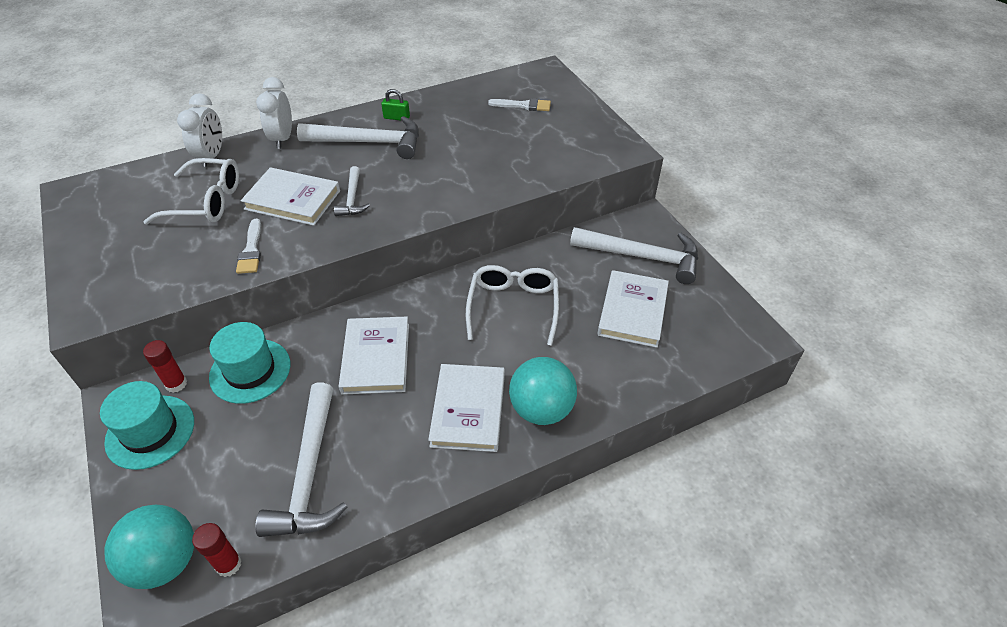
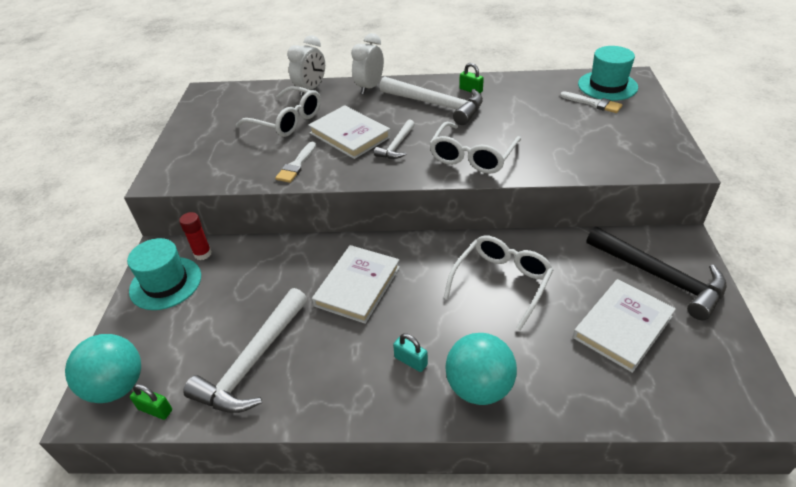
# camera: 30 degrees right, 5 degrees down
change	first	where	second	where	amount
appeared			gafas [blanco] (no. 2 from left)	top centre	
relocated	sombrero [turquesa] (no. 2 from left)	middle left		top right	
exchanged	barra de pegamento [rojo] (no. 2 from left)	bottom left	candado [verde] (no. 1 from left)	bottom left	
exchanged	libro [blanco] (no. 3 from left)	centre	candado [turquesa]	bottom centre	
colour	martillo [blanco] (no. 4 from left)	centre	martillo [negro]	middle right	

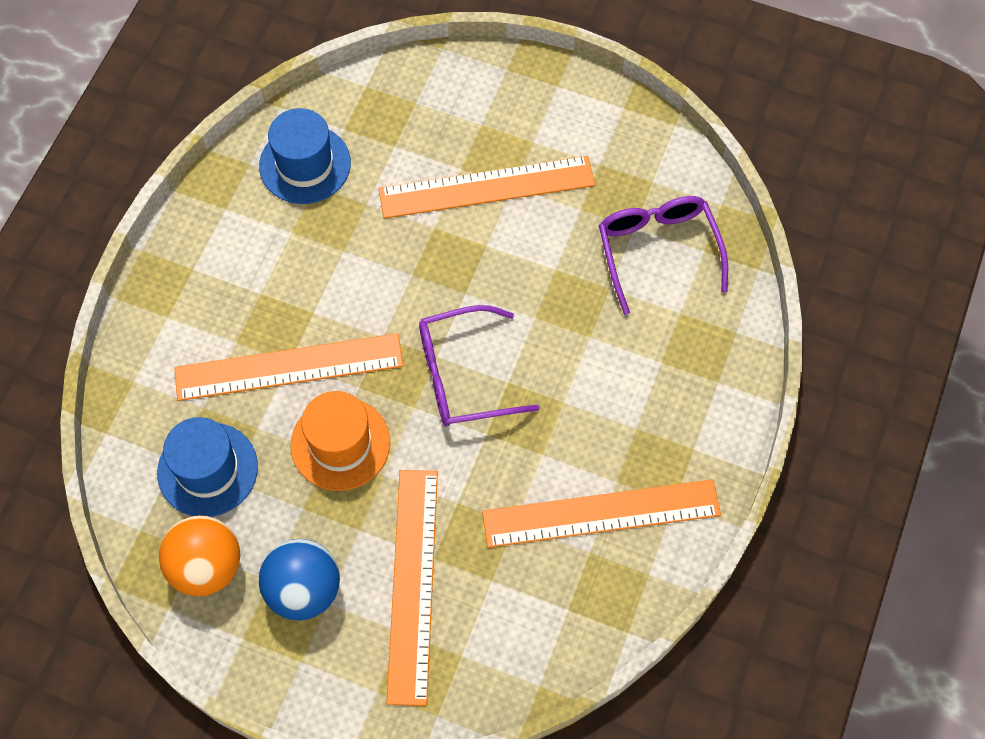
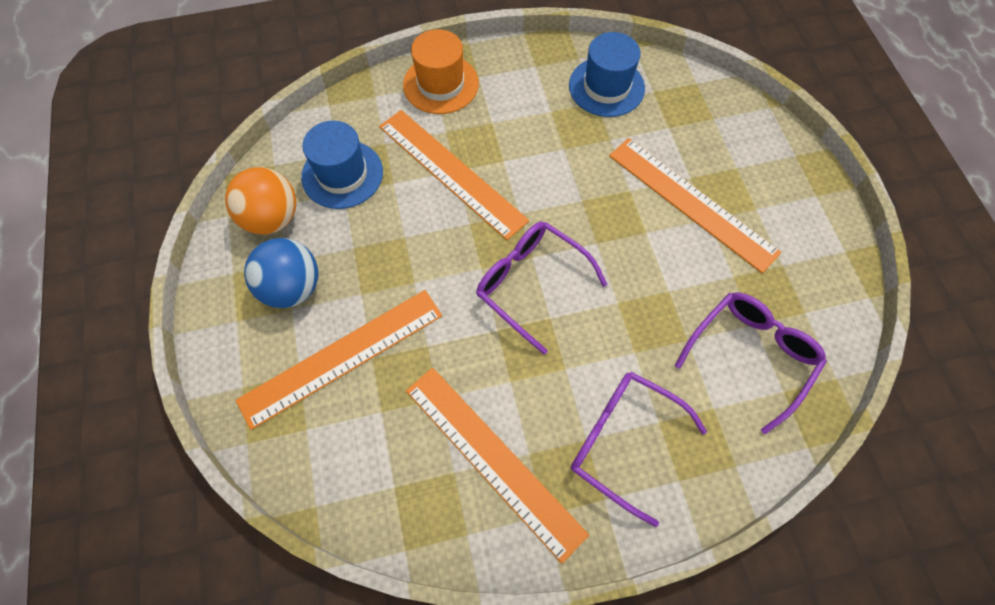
# camera: 55 degrees right, 0 degrees up
change	first	where	second	where	amount
appeared			gafas [morado] (no. 2 from left)	bottom centre	
relocated	sombrero [naranja]	centre		top centre	

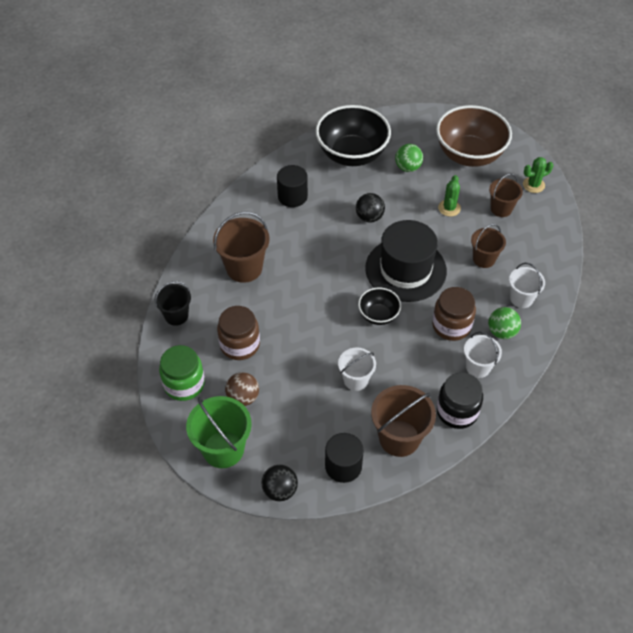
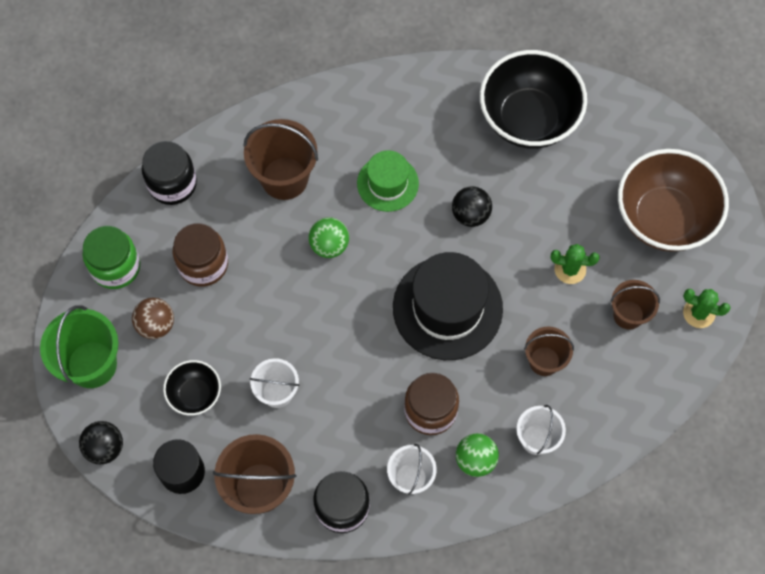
# camera: 40 degrees right, 15 degrees up
change	first	where	second	where	amount
missing	cilindro [negro] (no. 1 from left)	top centre			
appeared			sombrero [verde]	top centre	
relocated	cuenco [negro] (no. 2 from left in the first image)	centre	cuenco [negro] (no. 1 from left)	bottom left	
relocated	pelota [verde] (no. 1 from left)	top centre		centre	
exchanged	balde [negro]	middle left	tarro [negro] (no. 1 from left)	top left	
spun	cactus [verde] (no. 1 from left)	top right		middle right	45 degrees clockwise

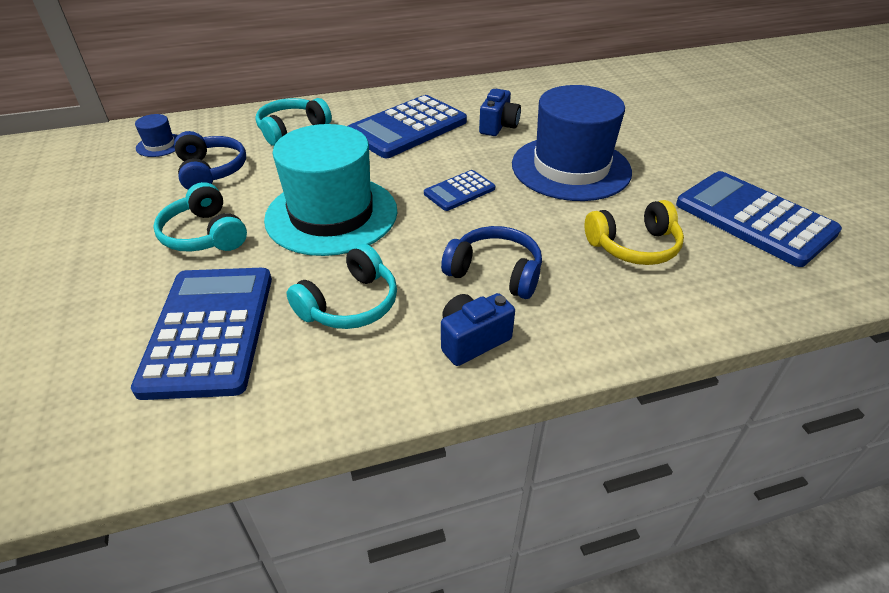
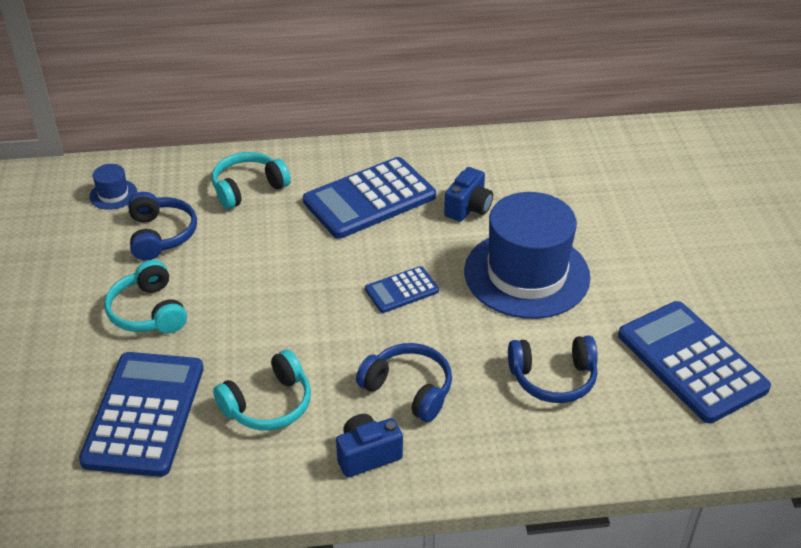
# camera: 10 degrees right, 0 degrees up
change	first	where	second	where	amount
missing	sombrero [turquesa]	top centre			
colour	auriculares [amarillo]	middle right	auriculares [azul] (no. 3 from left)	bottom right	

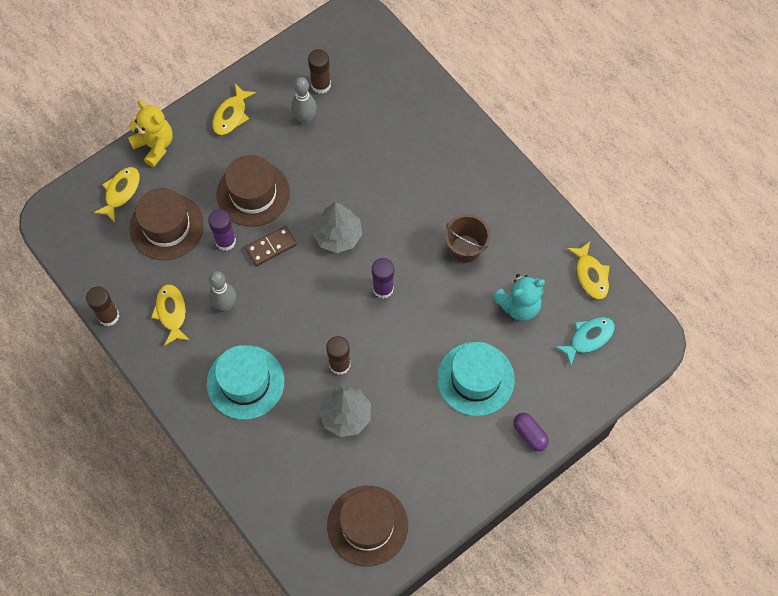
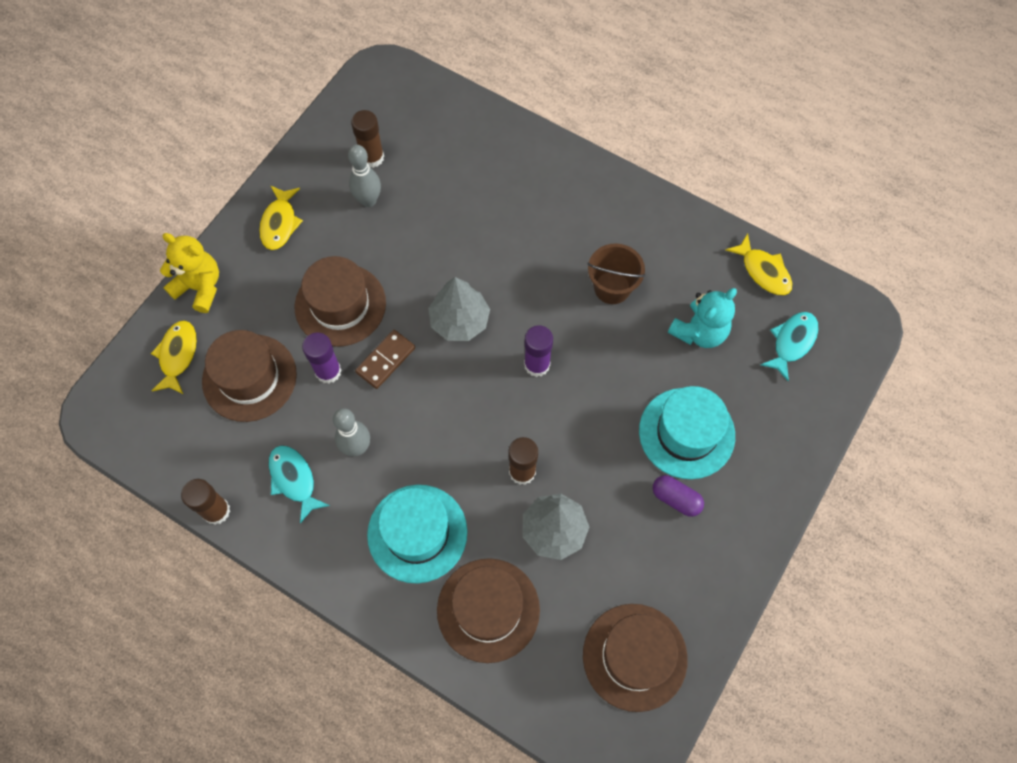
# camera: 20 degrees left, 0 degrees up
change	first	where	second	where	amount
appeared			sombrero [marrón] (no. 3 from left)	bottom centre	
relocated	cápsula [morado]	bottom right		middle right	
colour	pez [amarillo] (no. 2 from left)	middle left	pez [turquesa] (no. 1 from left)	middle left	

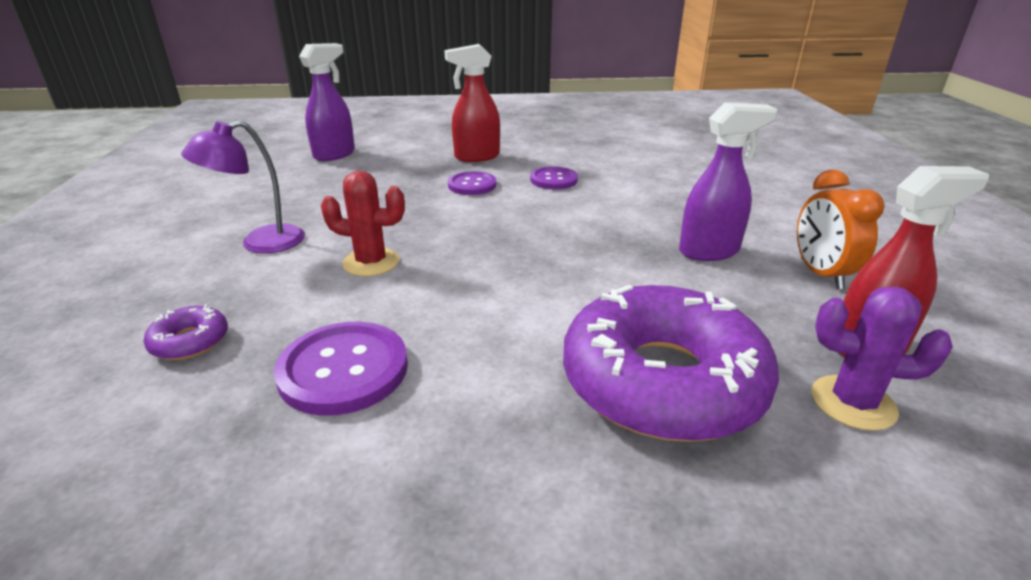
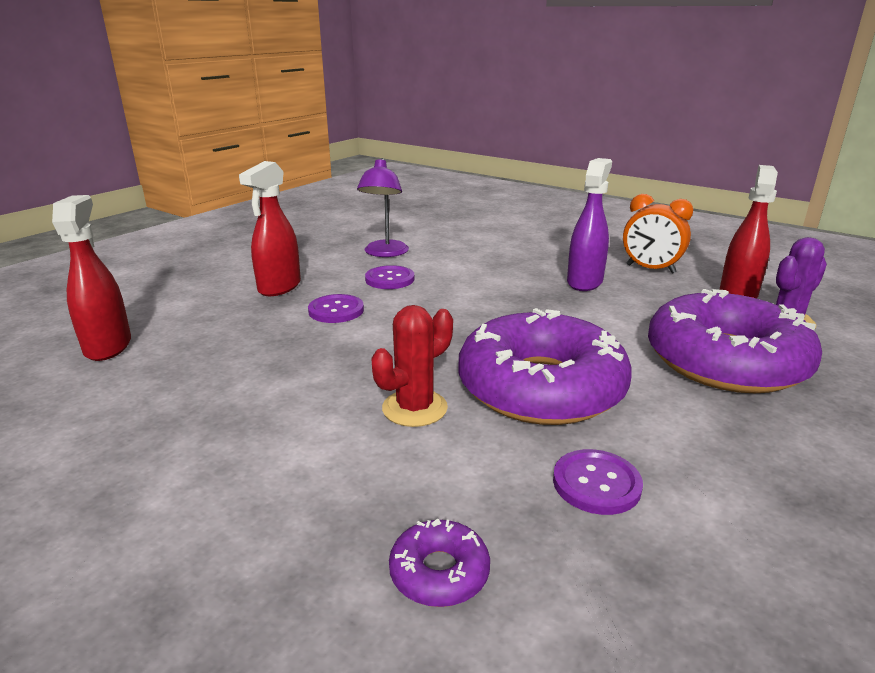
# camera: 50 degrees left, 5 degrees down
change	first	where	second	where	amount
appeared			rosquilla [morado] (no. 2 from left)	centre	
relocated	lámpara [morado]	top left		top centre	
colour	pulverizador [morado] (no. 1 from left)	top left	pulverizador [rojo] (no. 1 from left)	middle left	
size	botón [morado] (no. 1 from left in the first image)	middle left	botón [morado] (no. 3 from left)	bottom right	x0.64

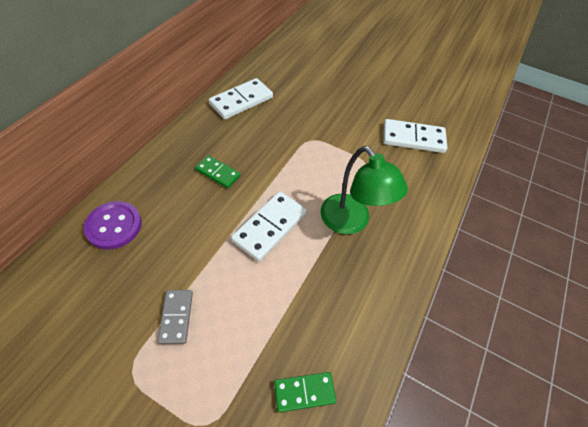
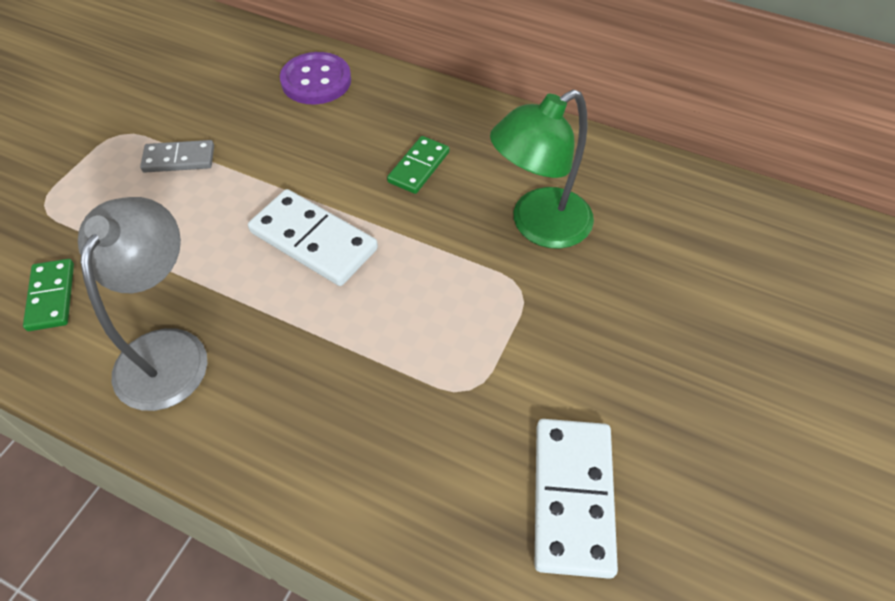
# camera: 90 degrees right, 0 degrees up
change	first	where	second	where	amount
missing	ficha de dominó [blanco] (no. 1 from left)	top centre			
appeared			lámpara [gris]	middle left	
relocated	lámpara [verde]	centre		top centre	

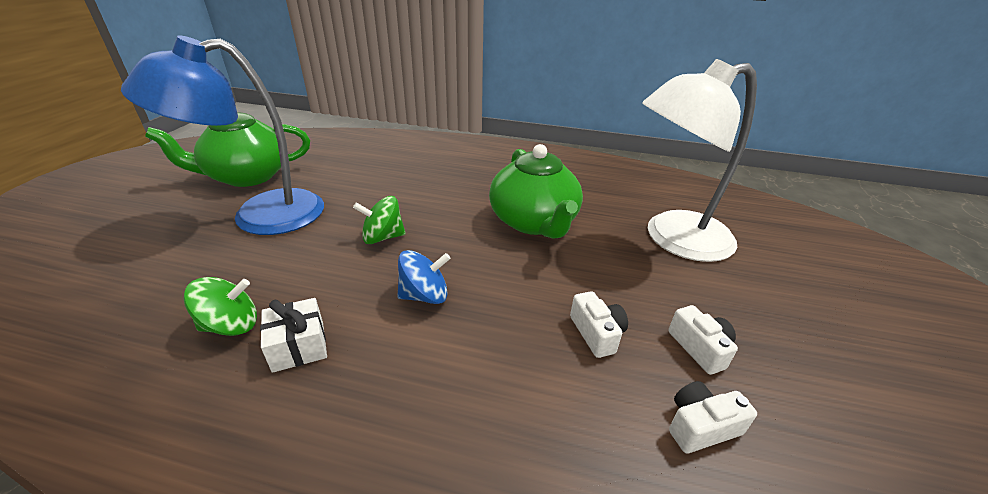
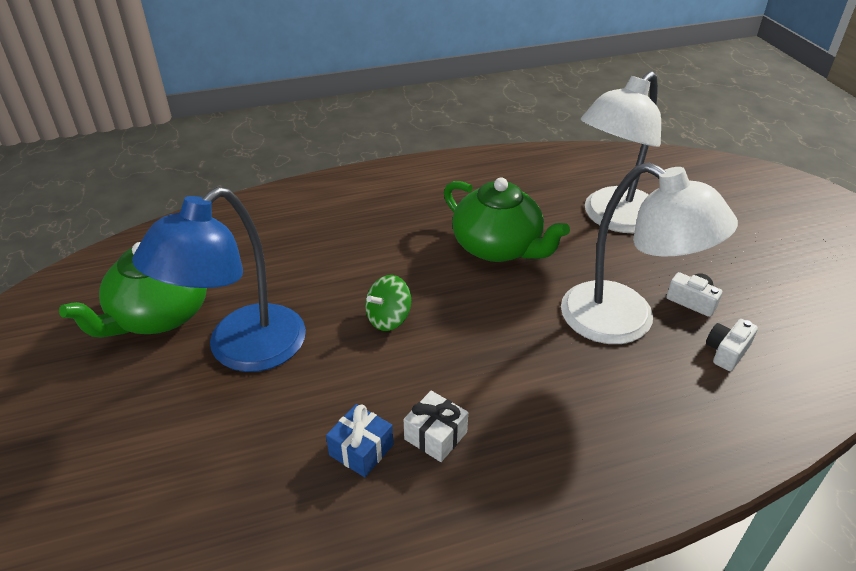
# camera: 30 degrees left, 5 degrees up
change	first	where	second	where	amount
missing	peonza [azul]	centre			
exchanged	peonza [verde] (no. 1 from left)	middle left	regalo [azul]	bottom centre	
exchanged	cámara [blanco] (no. 1 from left)	centre	lámpara [blanco] (no. 2 from left)	middle right	

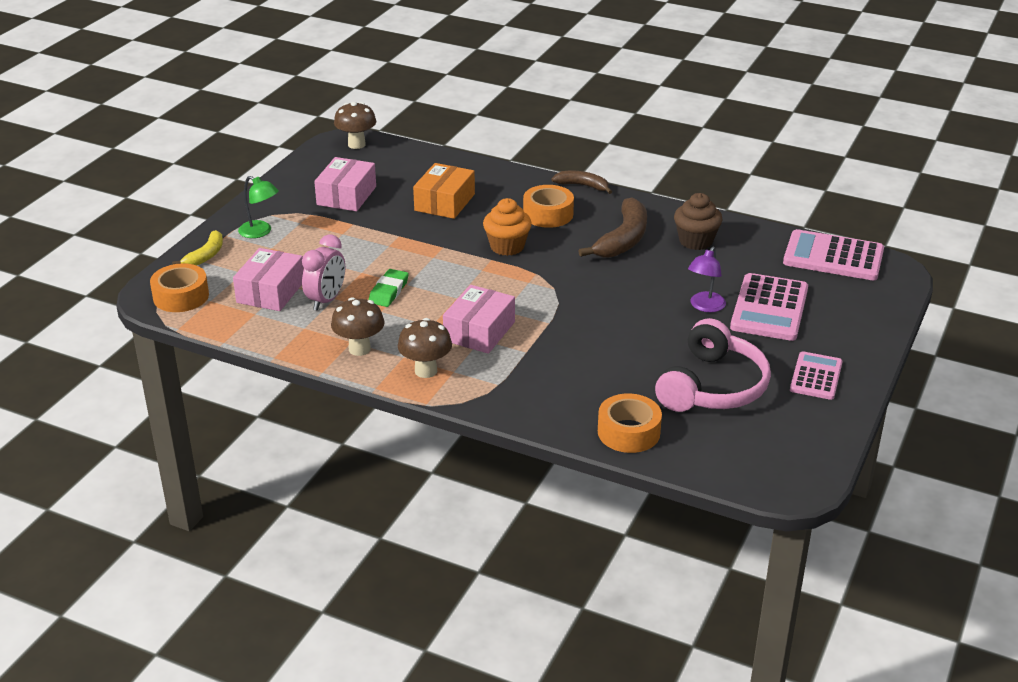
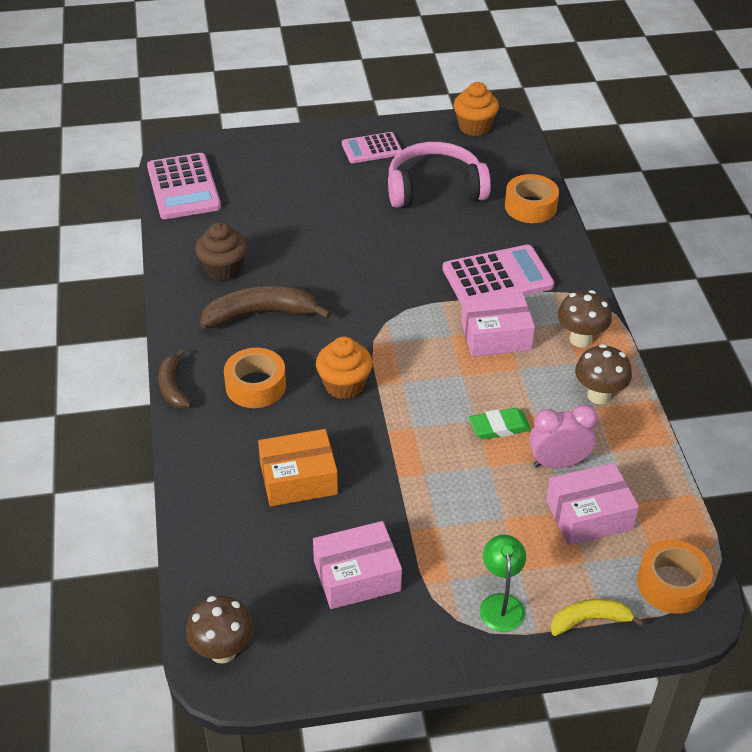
# camera: 125 degrees left, 10 degrees up
change	first	where	second	where	amount
missing	lámpara [morado]	middle right			
appeared			magdalena [naranja] (no. 2 from left)	top centre	
relocated	calculadora [rosa] (no. 1 from left in the first image)	middle right	calculadora [rosa] (no. 3 from left)	centre	

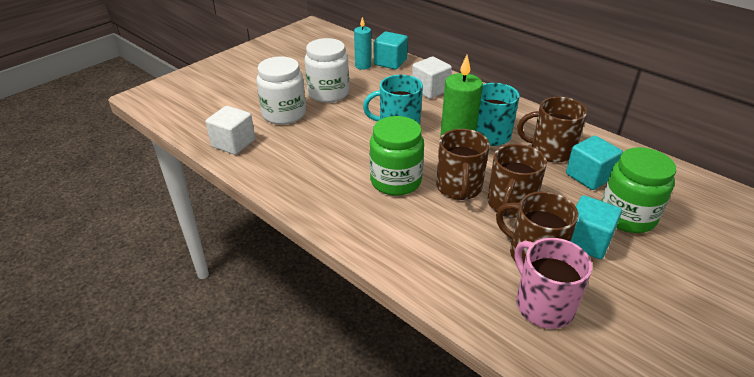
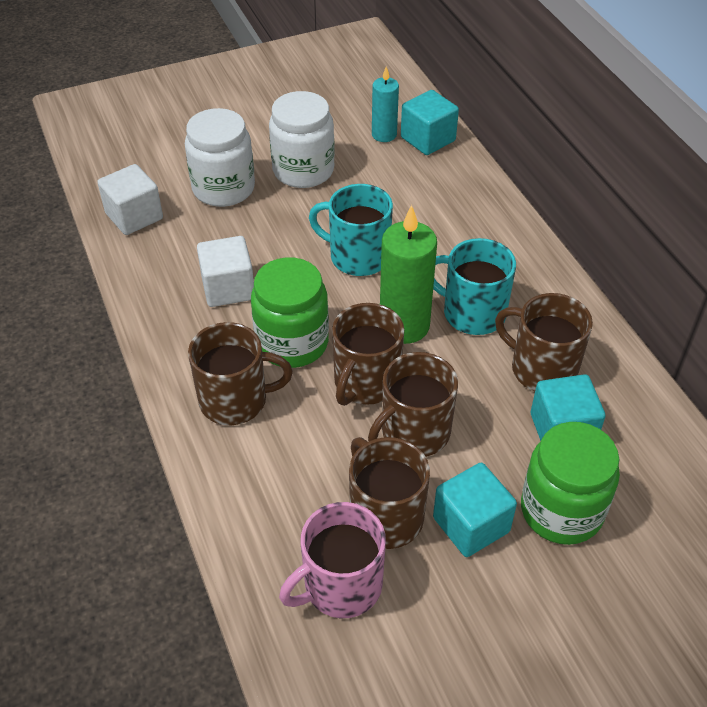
# camera: 25 degrees right, 10 degrees up
change	first	where	second	where	amount
appeared			taza [marrón] (no. 1 from left)	centre	
relocated	cubo [blanco] (no. 2 from left)	top centre		middle left	
spun	taza [rosa]	bottom right		bottom centre	120 degrees counterclockwise

